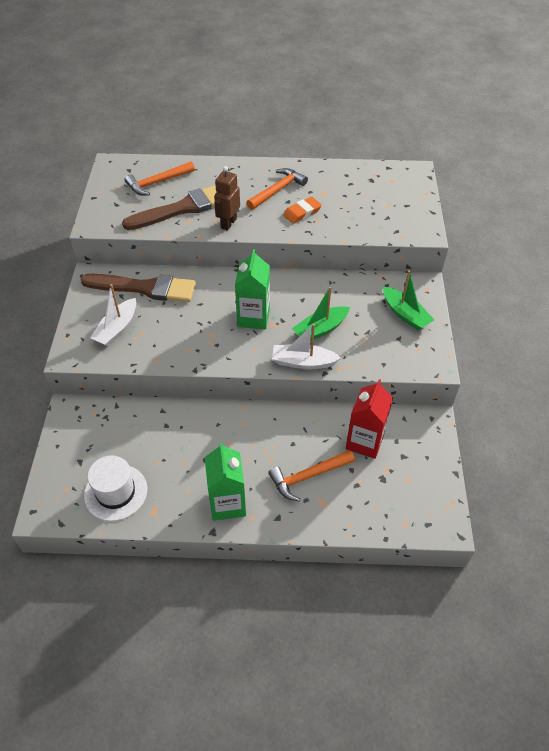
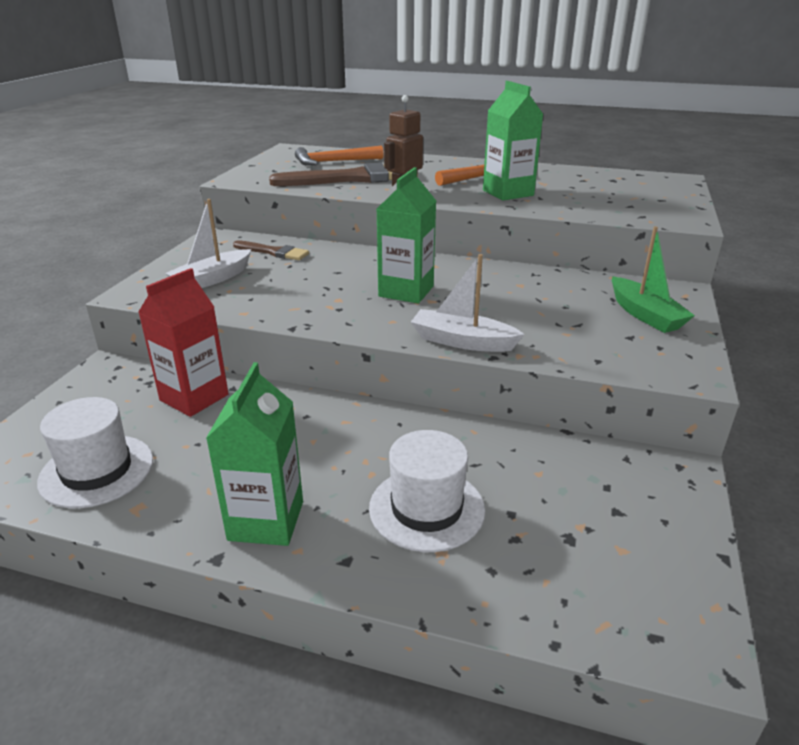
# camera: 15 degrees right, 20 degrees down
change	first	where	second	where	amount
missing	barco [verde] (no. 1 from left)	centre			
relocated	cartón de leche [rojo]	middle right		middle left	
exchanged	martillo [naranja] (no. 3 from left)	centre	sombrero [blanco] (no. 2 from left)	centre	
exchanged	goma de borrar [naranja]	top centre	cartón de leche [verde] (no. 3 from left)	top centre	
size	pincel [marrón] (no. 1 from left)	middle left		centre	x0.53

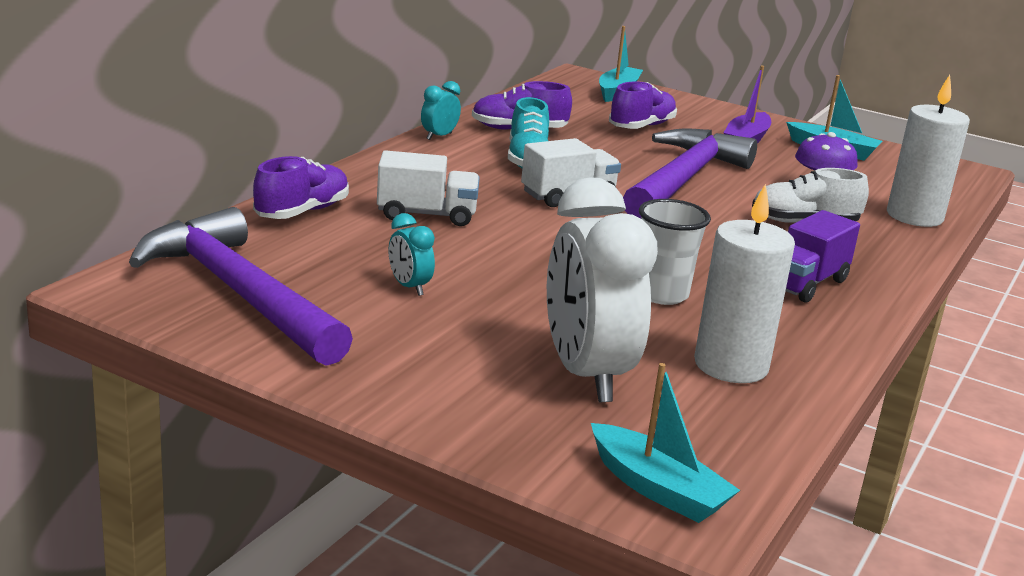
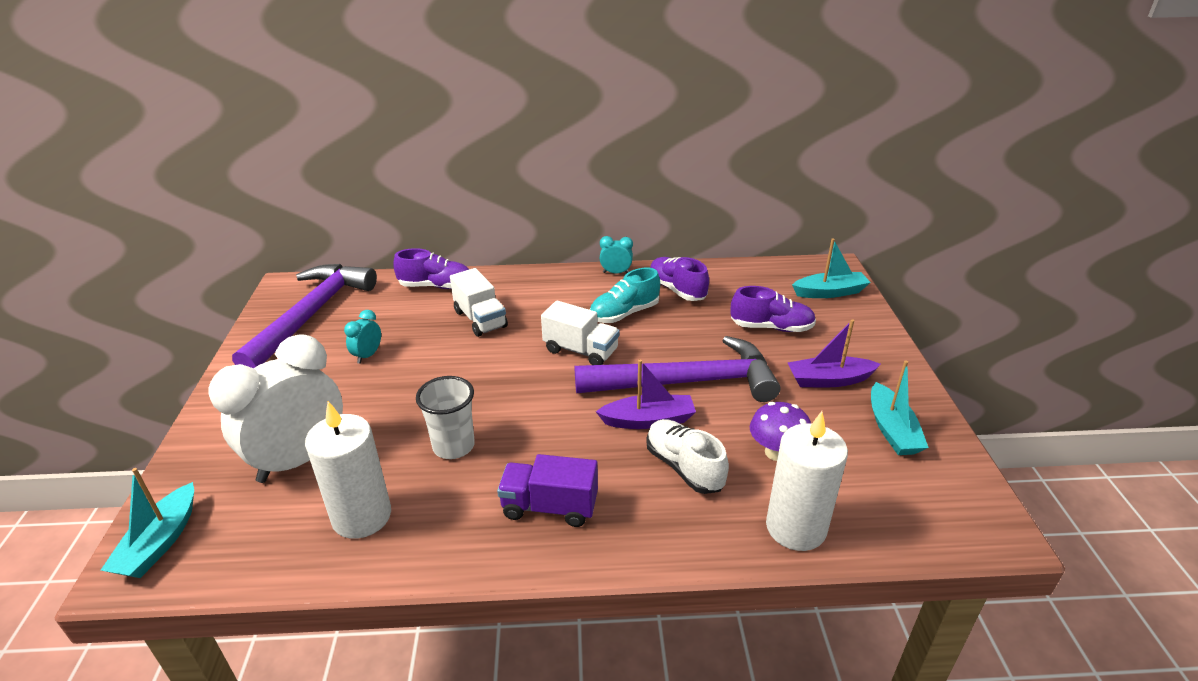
# camera: 60 degrees right, 10 degrees up
change	first	where	second	where	amount
appeared			barco [morado] (no. 1 from left)	centre	

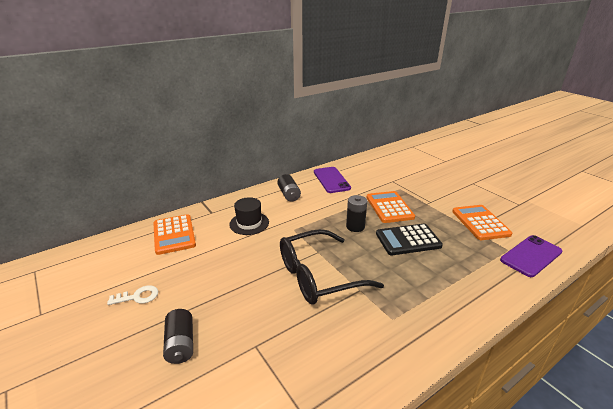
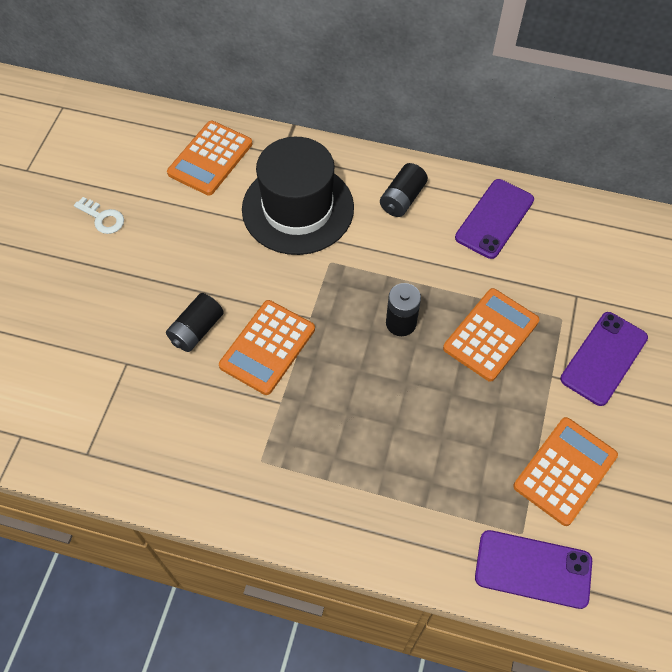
# camera: 50 degrees right, 30 degrees up
change	first	where	second	where	amount
missing	calculadora [negro]	middle right			
appeared			móvil [morado] (no. 3 from left)	middle right	
relocated	pila [negro] (no. 1 from left)	bottom left		middle left	
exchanged	gafas [negro]	centre	calculadora [naranja] (no. 2 from left)	centre	
size	sombrero [negro]	centre		top centre	x1.83

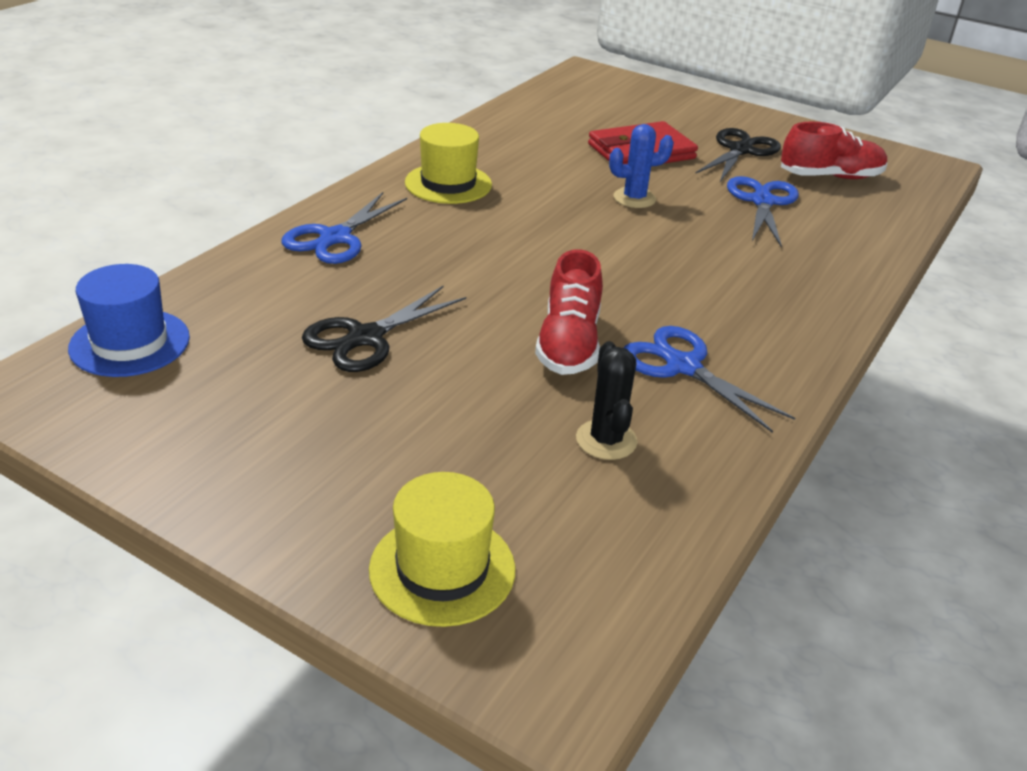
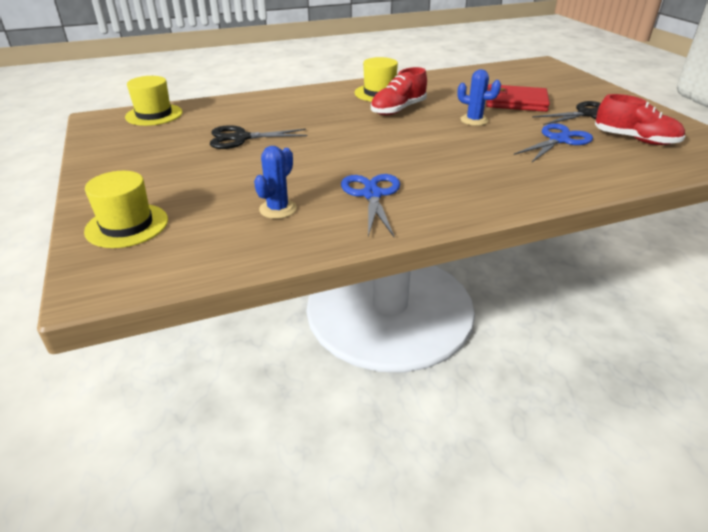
# camera: 40 degrees right, 0 degrees up
change	first	where	second	where	amount
missing	tijeras [azul] (no. 1 from left)	top centre			
relocated	zapato [rojo] (no. 1 from left)	centre		top centre	
colour	sombrero [azul]	middle left	sombrero [amarillo] (no. 2 from left)	top left	
colour	cactus [negro]	centre	cactus [azul] (no. 1 from left)	centre	

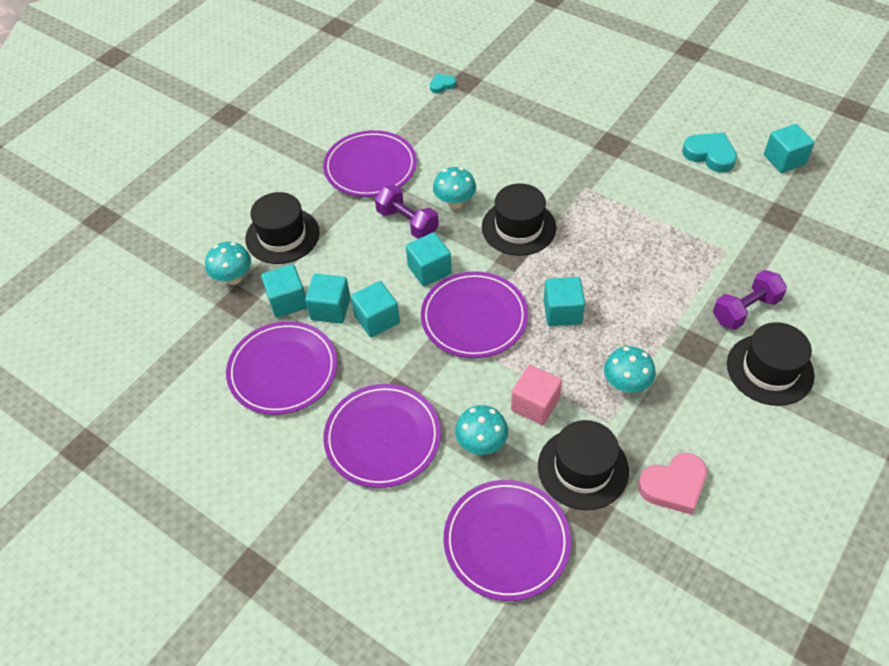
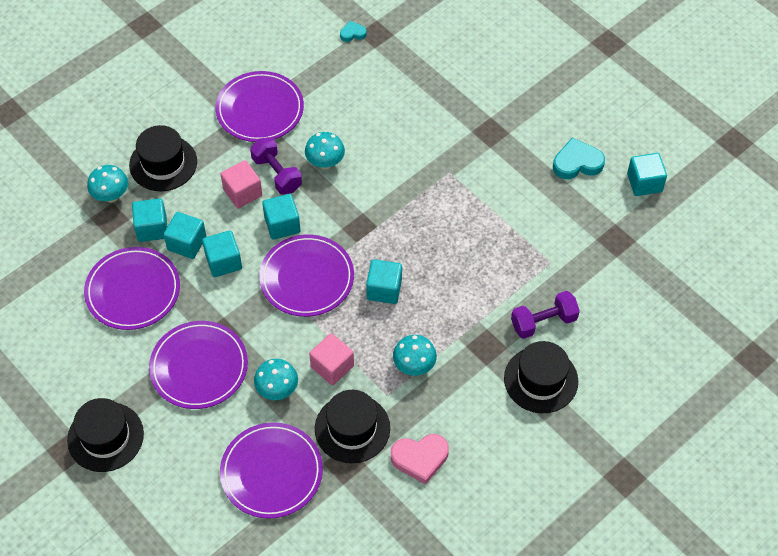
# camera: 10 degrees right, 5 degrees up
change	first	where	second	where	amount
appeared			cubo [rosa] (no. 1 from left)	top left	
relocated	sombrero [negro] (no. 2 from left in the first image)	top centre	sombrero [negro] (no. 1 from left)	bottom left	
spun	corazón [turquesa] (no. 2 from left)	top right		top right	60 degrees counterclockwise

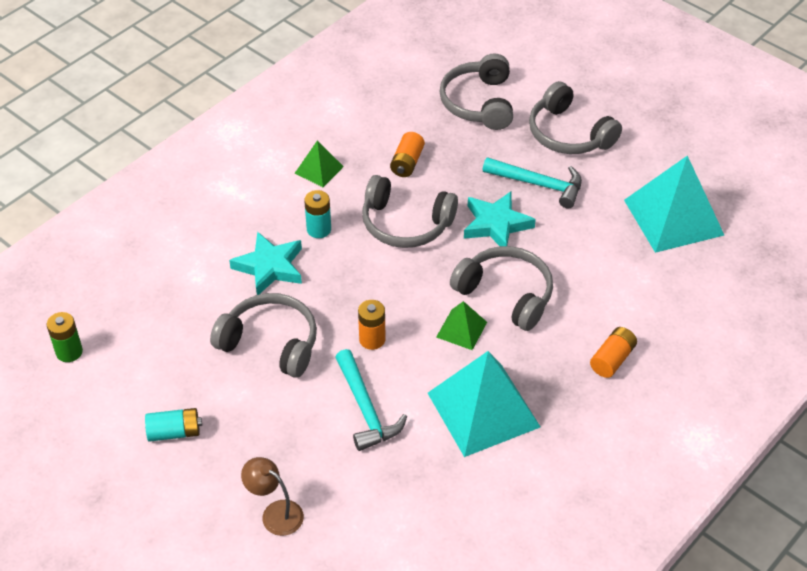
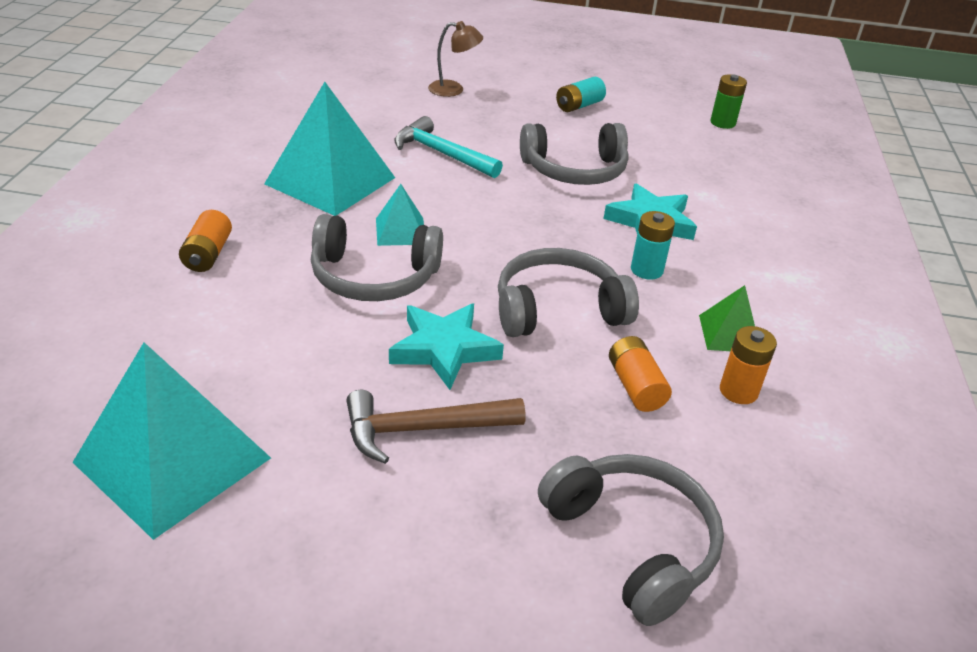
# camera: 145 degrees right, 10 degrees down
change	first	where	second	where	amount
missing	auriculares [gris] (no. 5 from left)	top right			
relocated	pila [naranja] (no. 1 from left in the first image)	centre	pila [naranja] (no. 3 from left)	middle right	
colour	pirámide [verde] (no. 2 from left)	centre	pirámide [turquesa] (no. 3 from left)	top centre	
colour	martillo [turquesa] (no. 2 from left)	top centre	martillo [marrón]	centre	

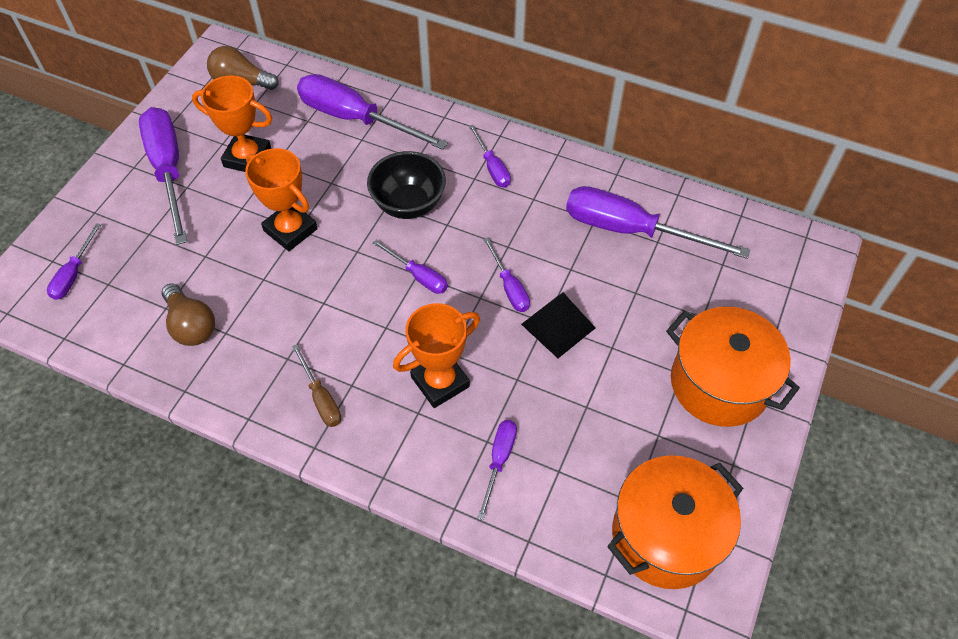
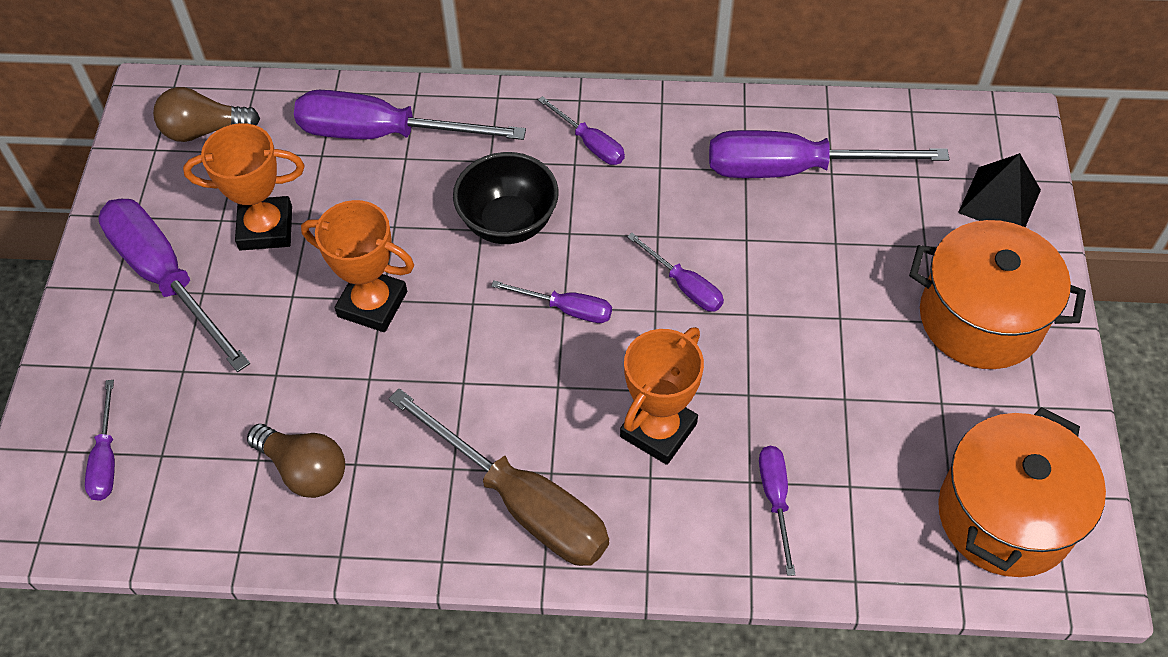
# camera: 20 degrees left, 0 degrees up
change	first	where	second	where	amount
relocated	pirámide [negro]	centre		top right	
size	destornillador [marrón]	middle left		bottom centre	x2.02

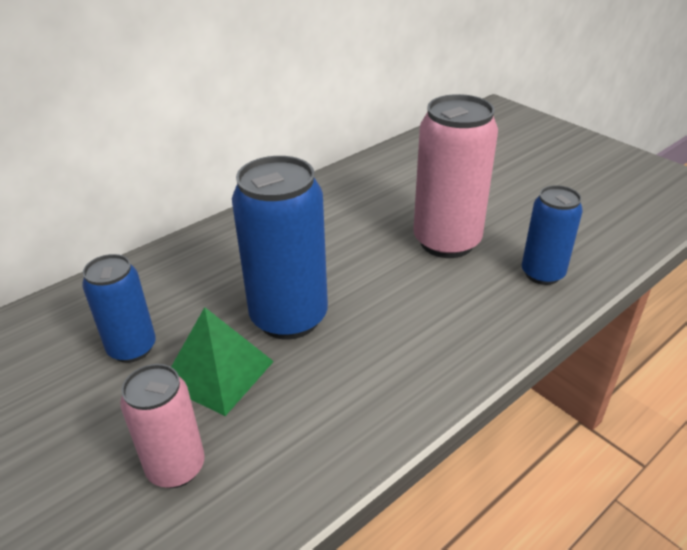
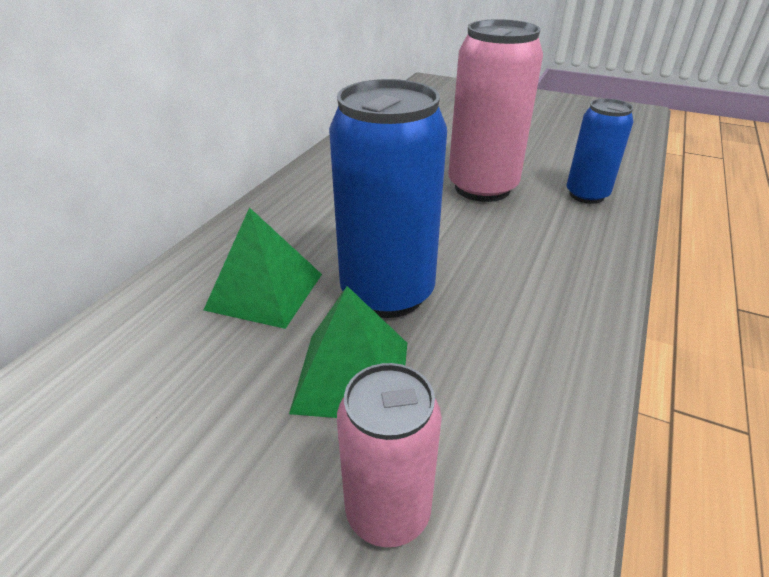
# camera: 25 degrees left, 0 degrees up
change	first	where	second	where	amount
missing	lata [azul] (no. 1 from left)	middle left			
appeared			pirámide [verde] (no. 1 from left)	centre	

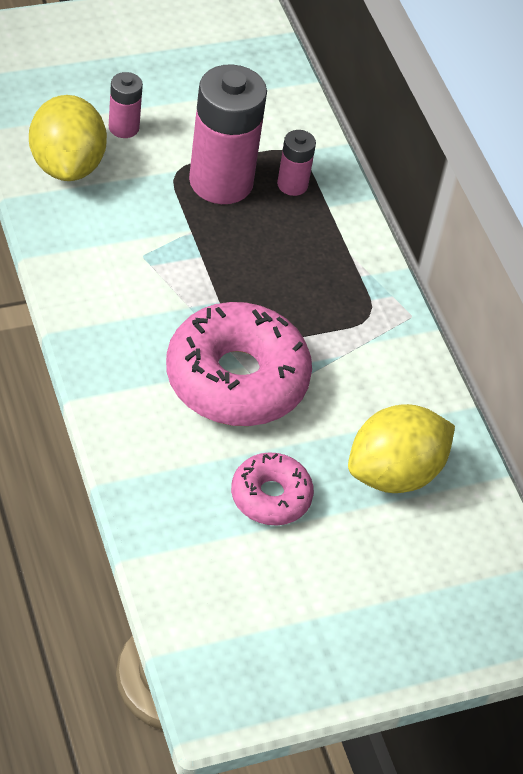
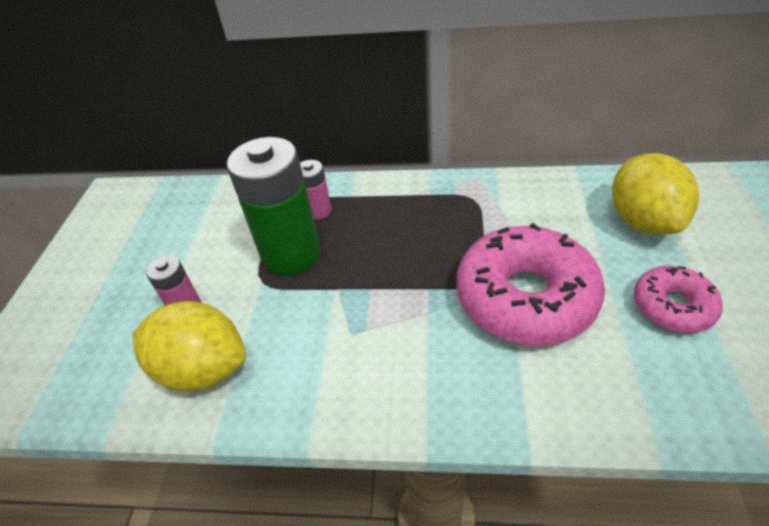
# camera: 55 degrees left, 5 degrees down
change	first	where	second	where	amount
colour	pila [rosa] (no. 2 from left)	top centre	pila [verde]	centre	

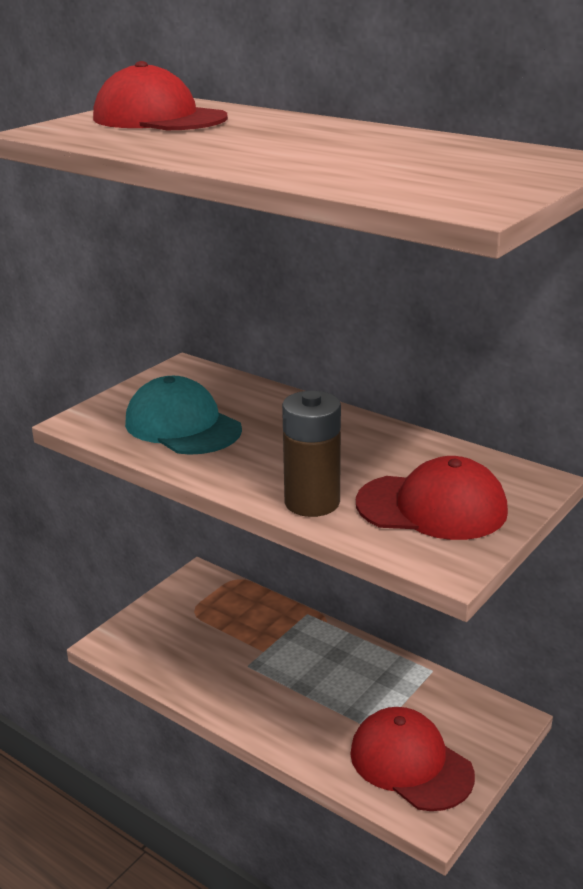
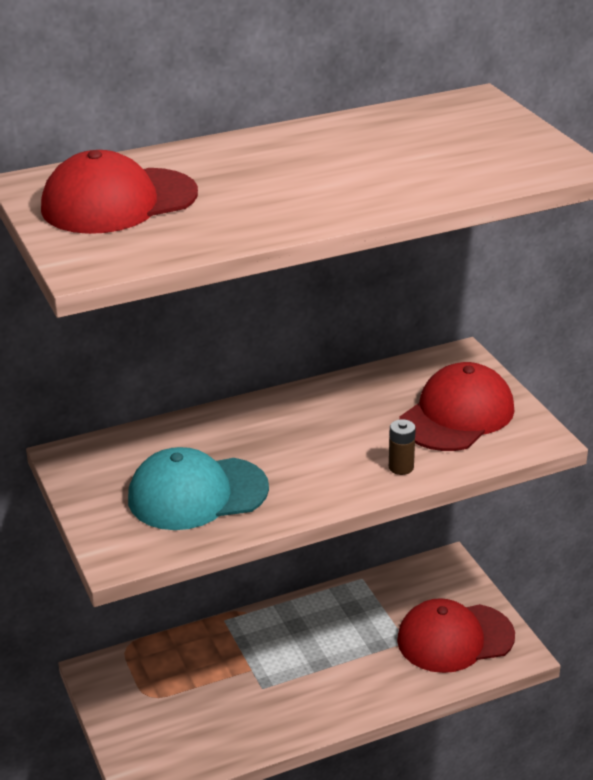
# camera: 60 degrees left, 5 degrees up
change	first	where	second	where	amount
size	pila [marrón]	centre		middle right	x0.49

